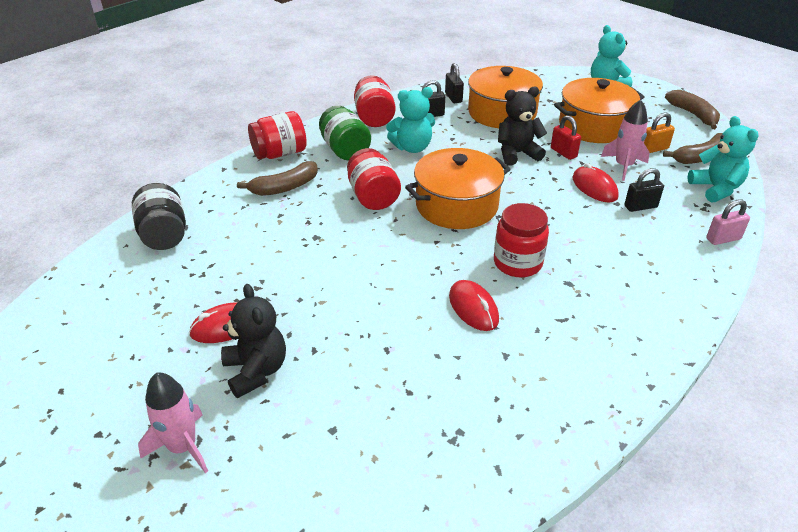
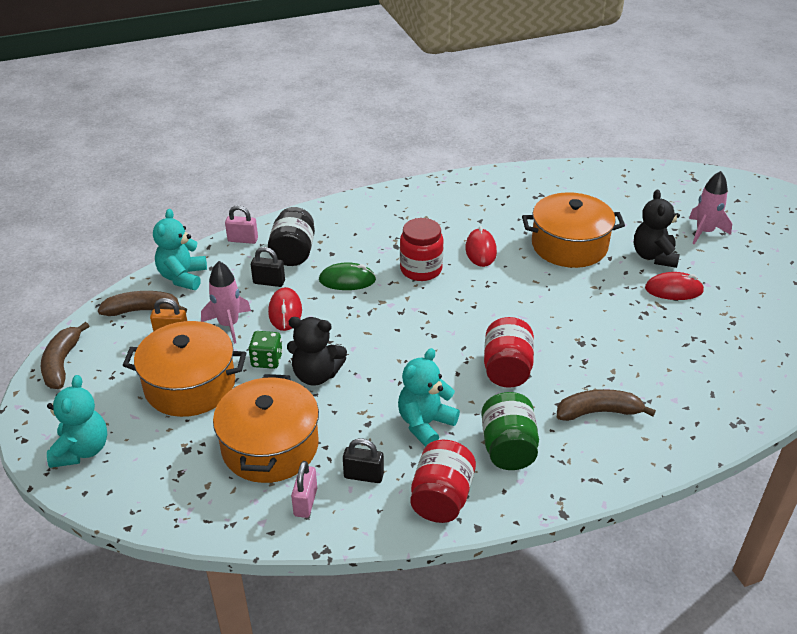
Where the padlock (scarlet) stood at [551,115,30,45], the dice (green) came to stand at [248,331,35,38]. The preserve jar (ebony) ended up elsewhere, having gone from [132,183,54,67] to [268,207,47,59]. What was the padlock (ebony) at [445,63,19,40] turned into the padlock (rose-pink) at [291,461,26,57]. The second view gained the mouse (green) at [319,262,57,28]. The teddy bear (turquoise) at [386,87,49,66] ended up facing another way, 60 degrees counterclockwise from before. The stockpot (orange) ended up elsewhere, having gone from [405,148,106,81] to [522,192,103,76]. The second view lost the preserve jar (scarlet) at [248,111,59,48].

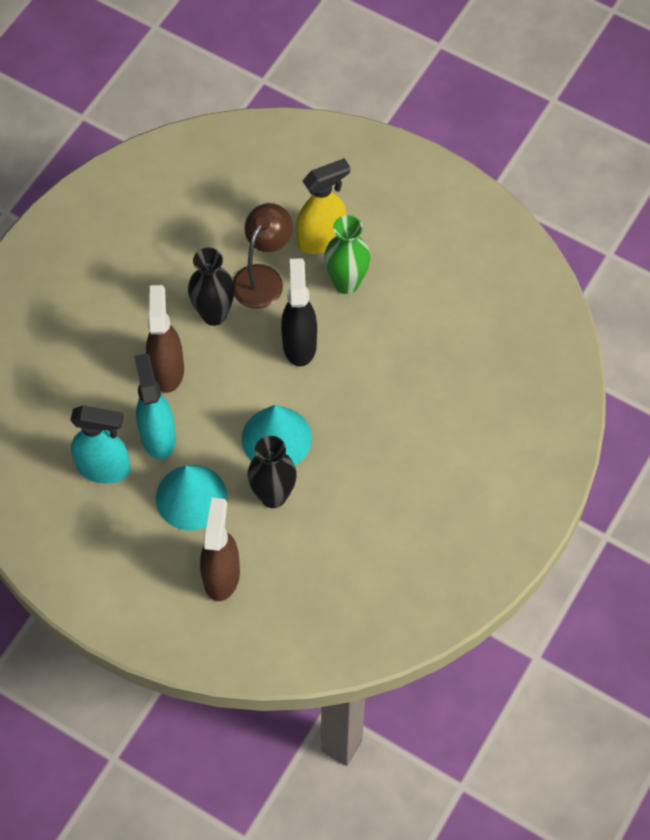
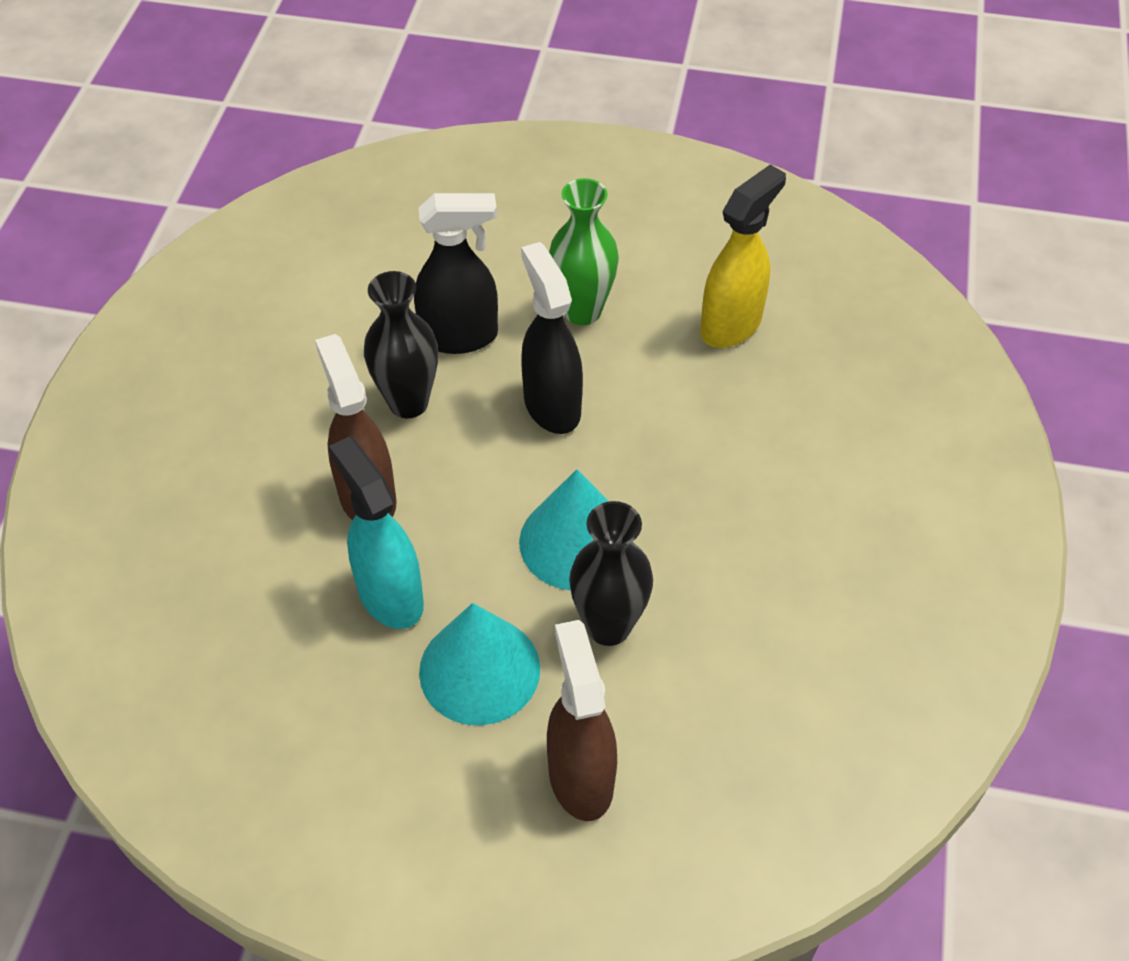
Where the desk lamp (dark brown) stood at [233,203,60,106], the spray bottle (ebony) came to stand at [414,193,84,161]. The spray bottle (bright yellow) ended up elsewhere, having gone from [297,158,53,96] to [700,165,86,183]. The second view lost the spray bottle (turquoise) at [70,405,60,79].

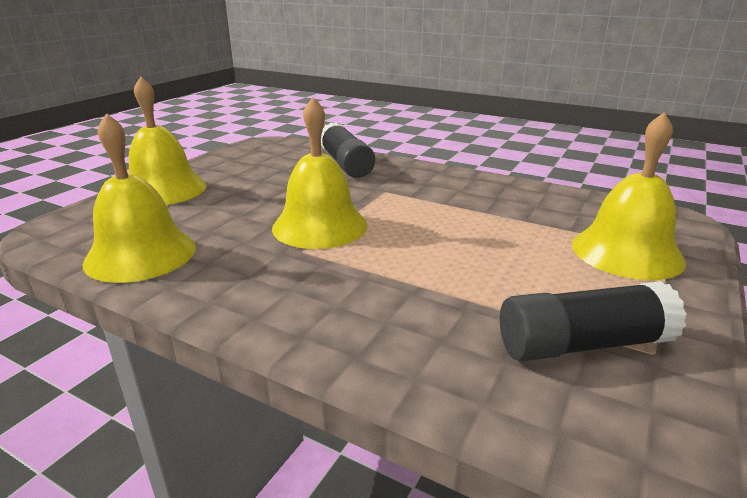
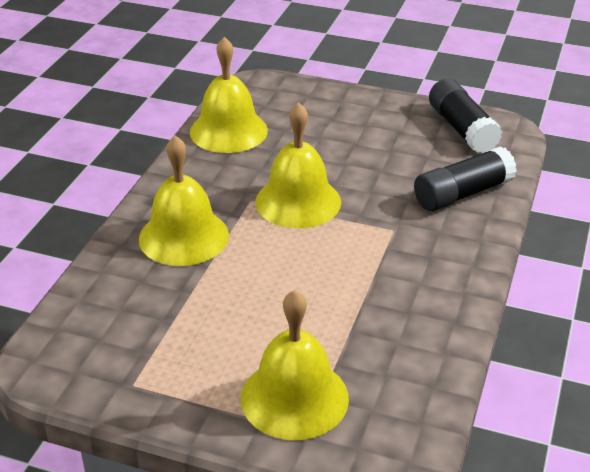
The hand bell (bright yellow) ended up elsewhere, having gone from [128,77,79,128] to [139,136,90,130]. The stick of glue (ebony) ended up elsewhere, having gone from [500,281,186,81] to [429,79,73,74].

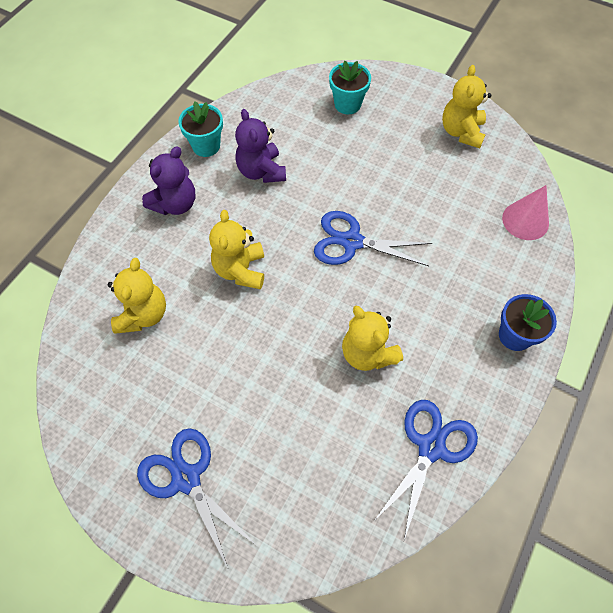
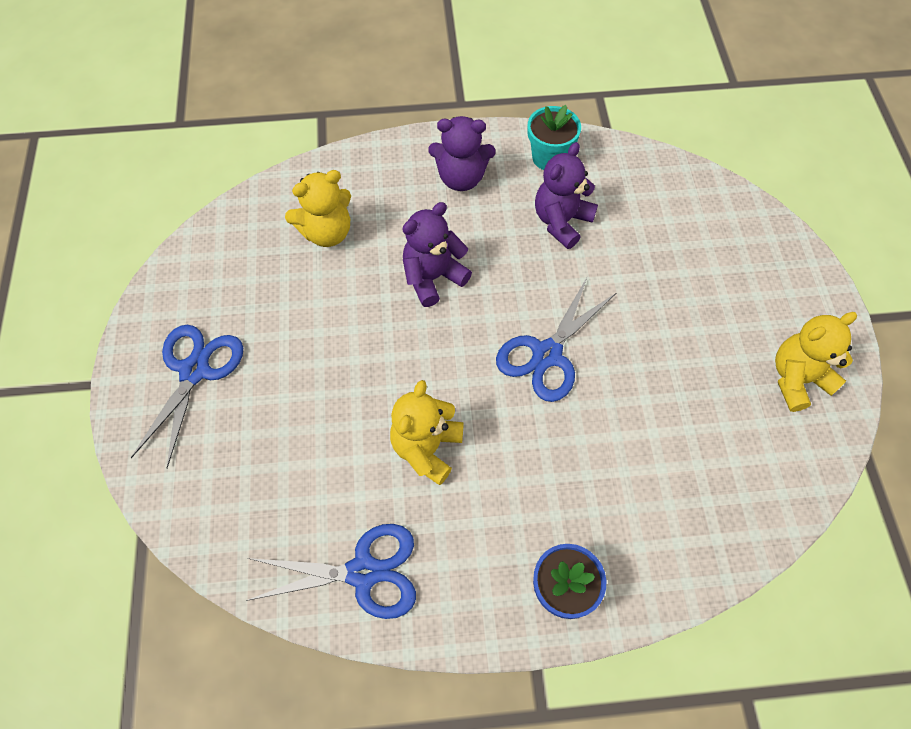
What was the teddy bear (bright yellow) at [209,210,55,79] turned into the teddy bear (violet) at [402,202,70,105]. The scissors (blue) at [314,211,118,55] ended up facing another way, 120 degrees counterclockwise from before. The second view lost the flower pot (turquoise) at [329,60,42,54]. The second view lost the cone (rose-pink) at [502,185,47,55].

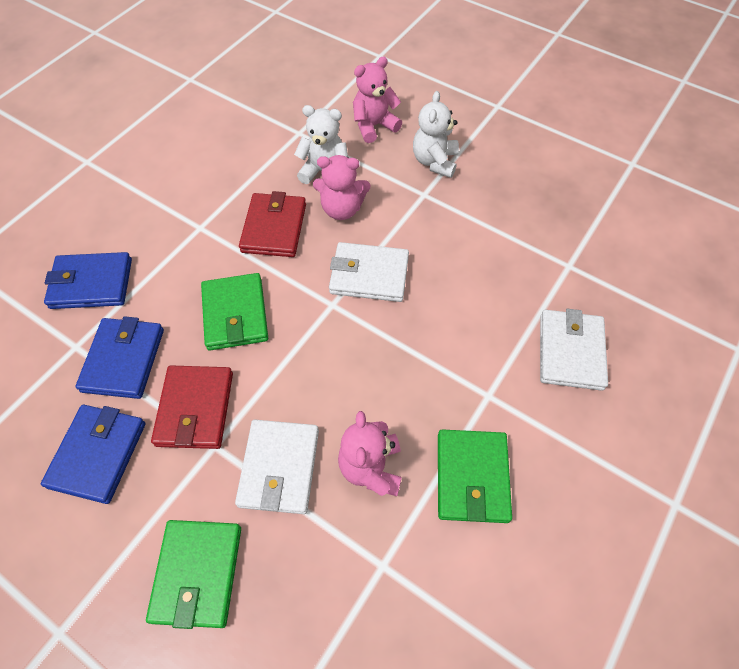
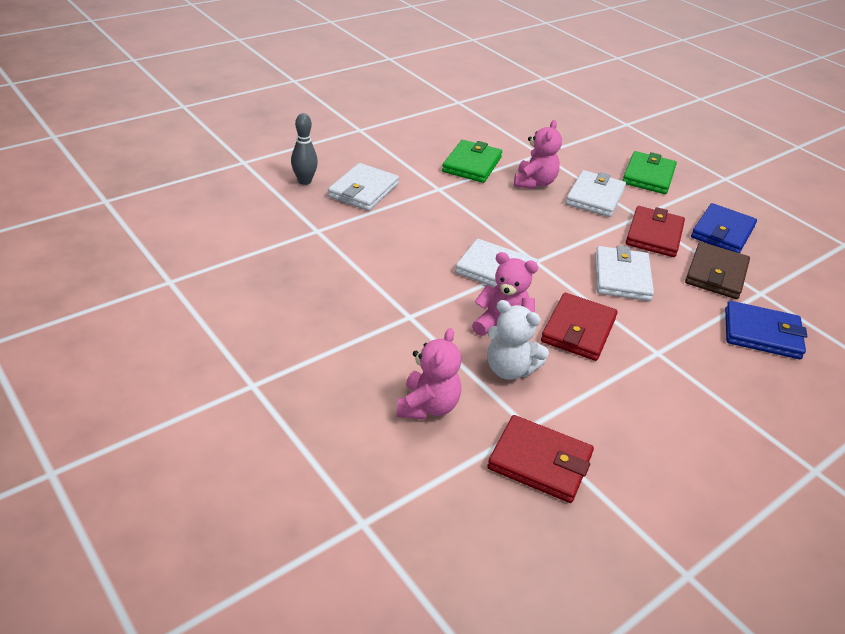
The second view gained the skittle (grey) at [291,113,27,72]. The teddy bear (rose-pink) at [353,56,49,87] ended up facing another way, 60 degrees counterclockwise from before. The second view gained the wallet (scarlet) at [487,415,107,88]. What was the wallet (green) at [201,273,67,78] turned into the wallet (pure white) at [595,245,59,56]. What was the wallet (blue) at [75,316,89,83] turned into the wallet (dark brown) at [685,242,65,57]. The second view lost the teddy bear (pure white) at [413,91,46,87].

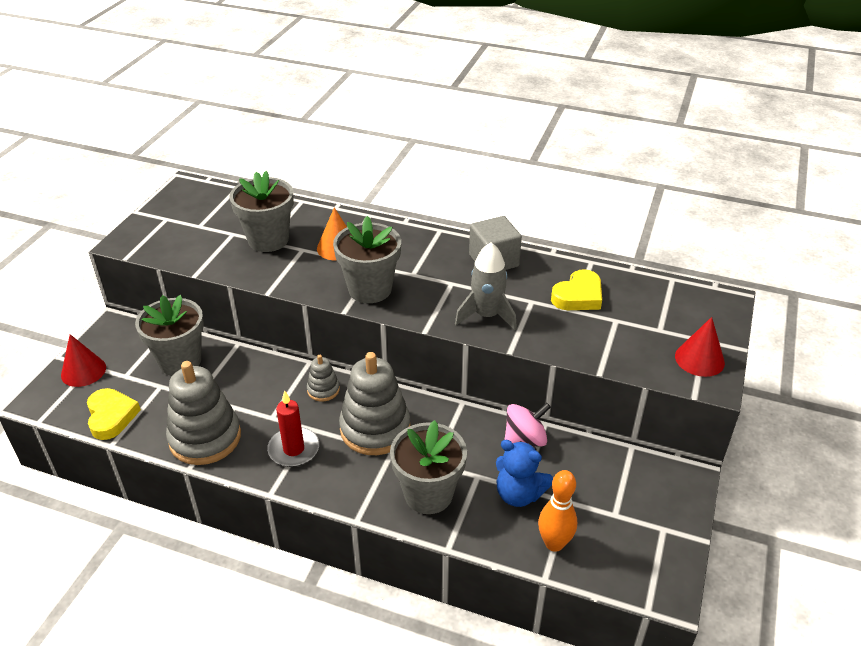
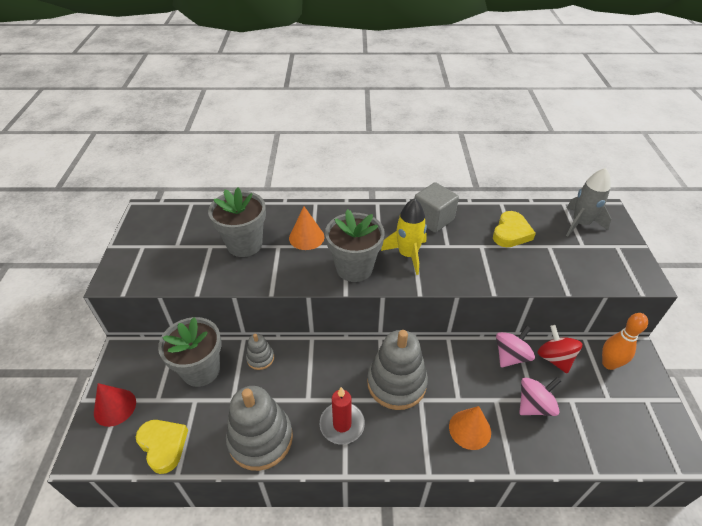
The stacking toy (grey) ended up elsewhere, having gone from [307,355,33,46] to [246,334,28,36]. The second view gained the spaceship (bright yellow) at [381,198,46,77]. Where the flower pot (grey) stood at [390,420,77,94], the cone (orange) came to stand at [449,406,42,44]. Where the teddy bear (blue) stood at [496,440,57,67], the toy top (rose-pink) came to stand at [519,377,42,39]. The second view gained the toy top (scarlet) at [537,325,46,48]. The spaceship (grey) ended up elsewhere, having gone from [455,242,62,88] to [566,168,45,68]. The skittle (orange) ended up elsewhere, having gone from [538,470,39,82] to [602,313,46,57]. The second view lost the cone (scarlet) at [675,317,50,60].

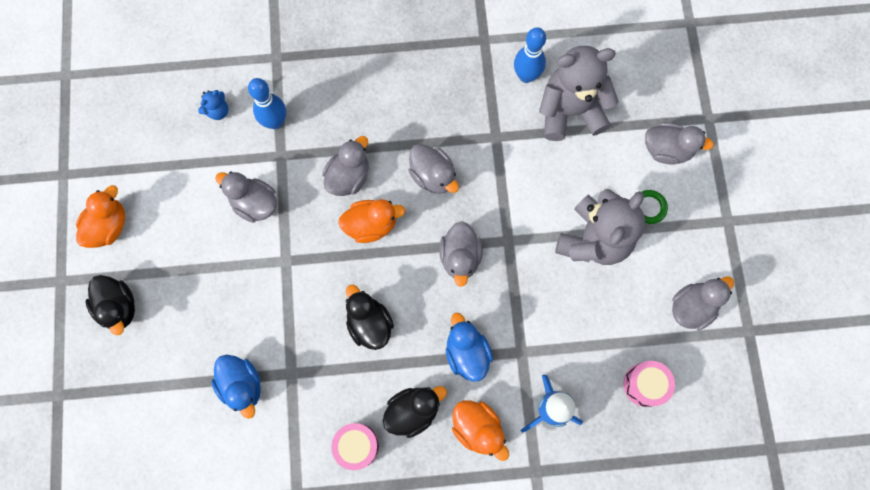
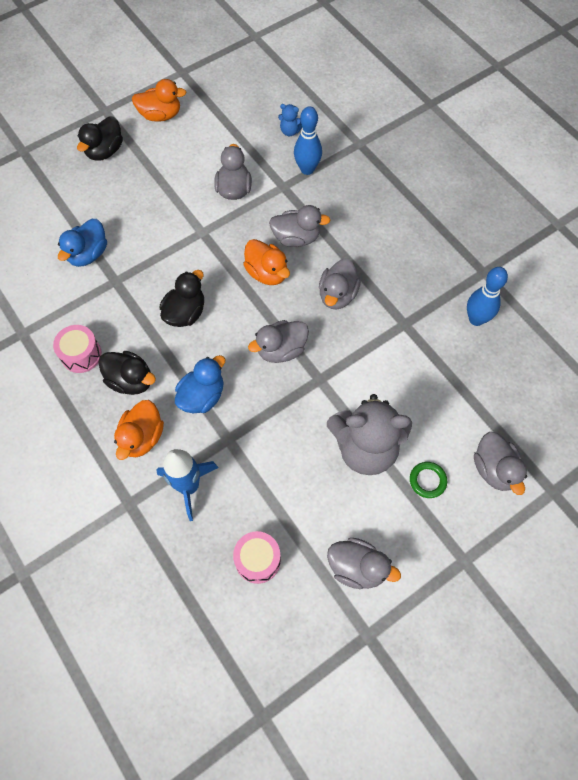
The second view lost the teddy bear (grey) at [539,46,80,95].

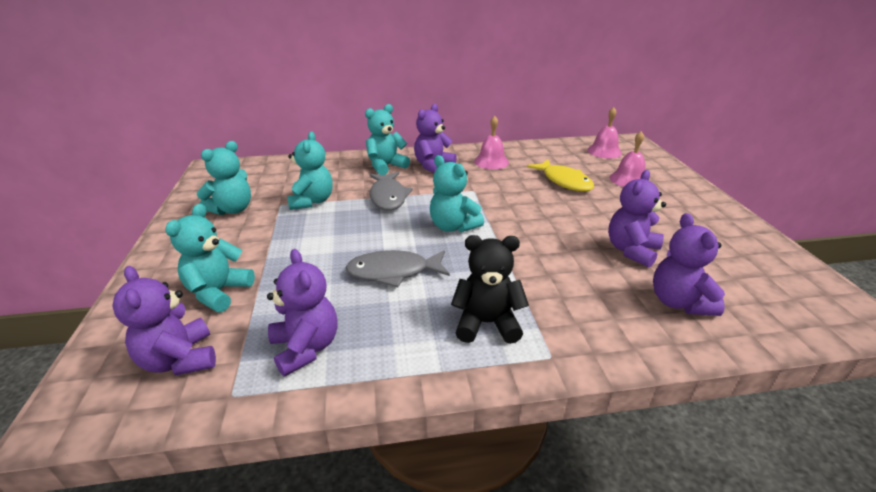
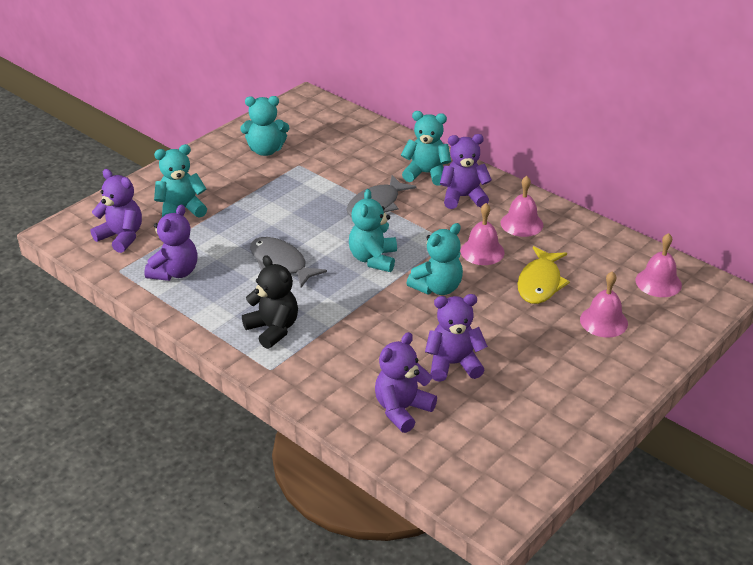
The teddy bear (violet) at [112,266,104,109] ended up facing another way, 105 degrees clockwise from before. The teddy bear (turquoise) ended up elsewhere, having gone from [287,132,46,78] to [407,223,56,72]. The second view gained the hand bell (rose-pink) at [460,203,45,62].

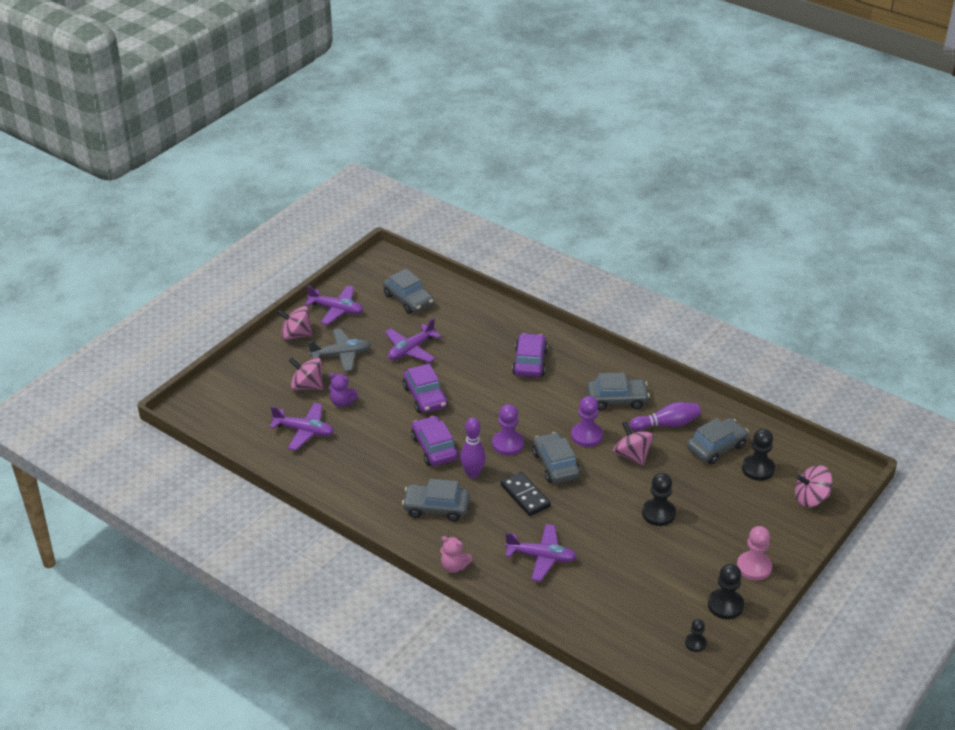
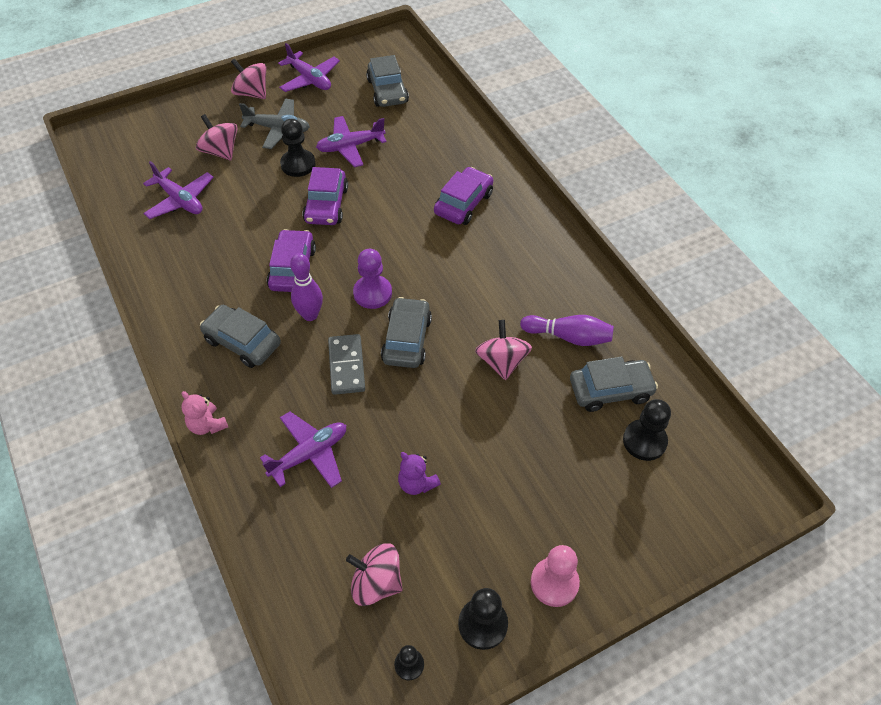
The toy plane (violet) at [505,524,72,58] ended up facing another way, 75 degrees counterclockwise from before. The game pawn (ebony) ended up elsewhere, having gone from [642,473,34,53] to [280,119,35,58]. What was the domino tile (ebony) at [501,472,50,44] turned into the domino tile (grey) at [328,334,37,61]. The toy top (rose-pink) ended up elsewhere, having gone from [795,465,37,42] to [346,543,57,63]. The teddy bear (violet) ended up elsewhere, having gone from [329,373,29,34] to [398,452,43,43]. The second view lost the game pawn (violet) at [571,396,32,51]. The second view lost the toy car (grey) at [587,372,63,38].

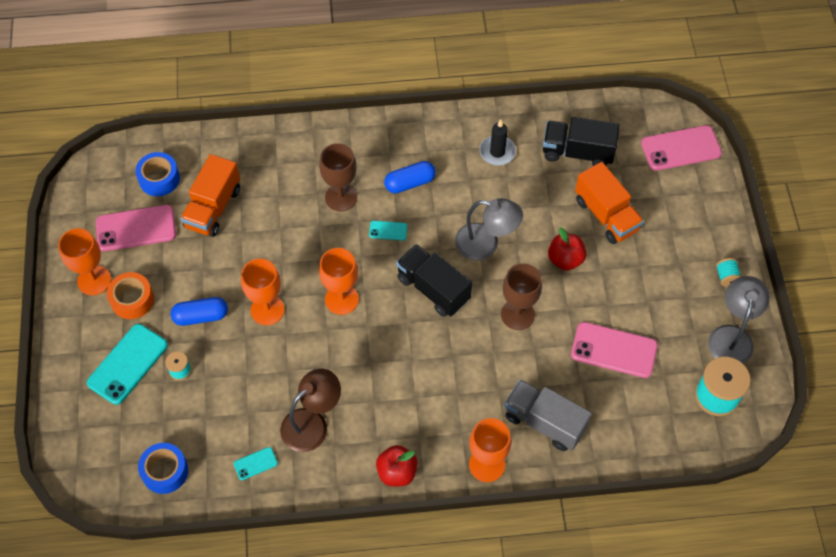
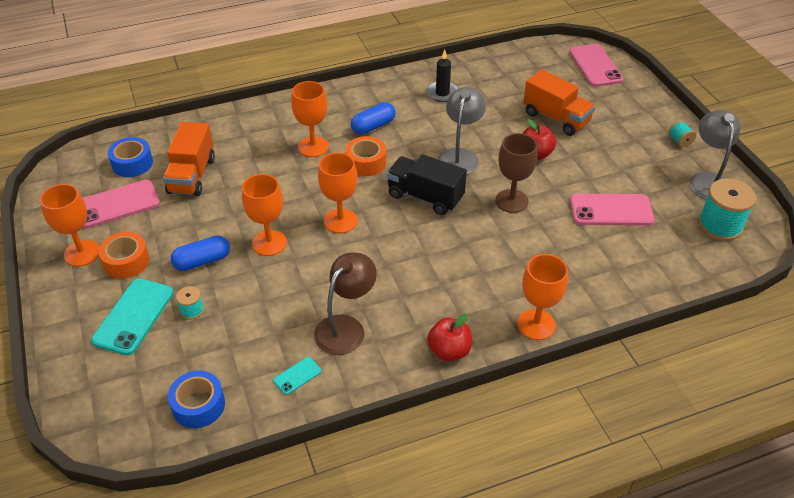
What was the wine glass (dark brown) at [319,143,38,68] turned into the wine glass (orange) at [291,81,38,76]. Where the smartphone (turquoise) stood at [369,221,38,19], the roll of tape (orange) came to stand at [346,136,40,40]. The desk lamp (grey) at [455,198,68,62] ended up facing another way, 75 degrees counterclockwise from before. The smartphone (rose-pink) at [641,125,81,46] ended up facing another way, 75 degrees counterclockwise from before. The second view lost the lorry (grey) at [504,380,88,71]. The second view lost the lorry (ebony) at [543,117,77,49].

